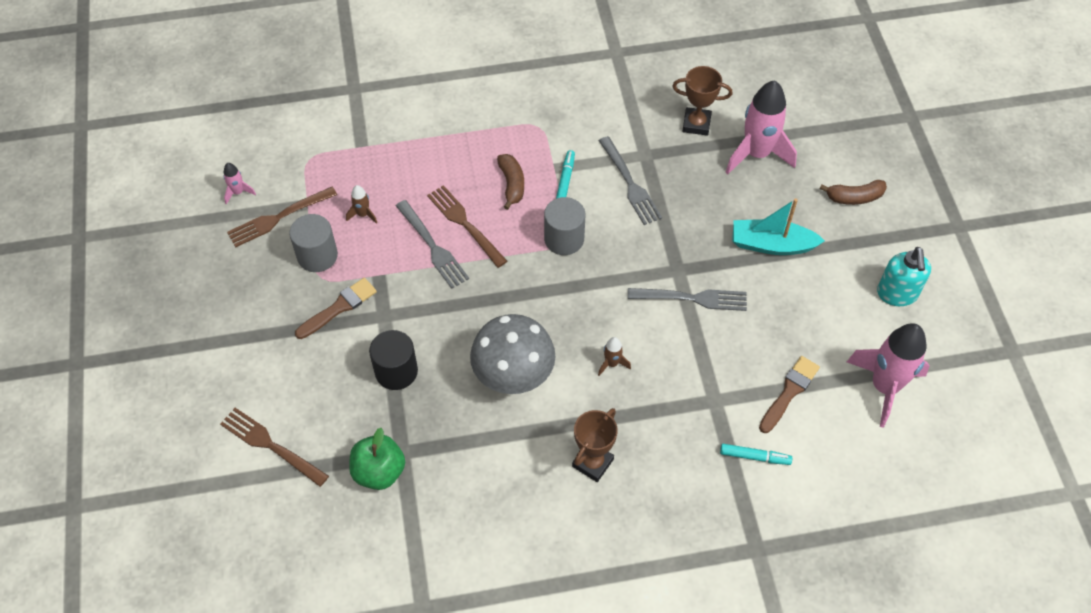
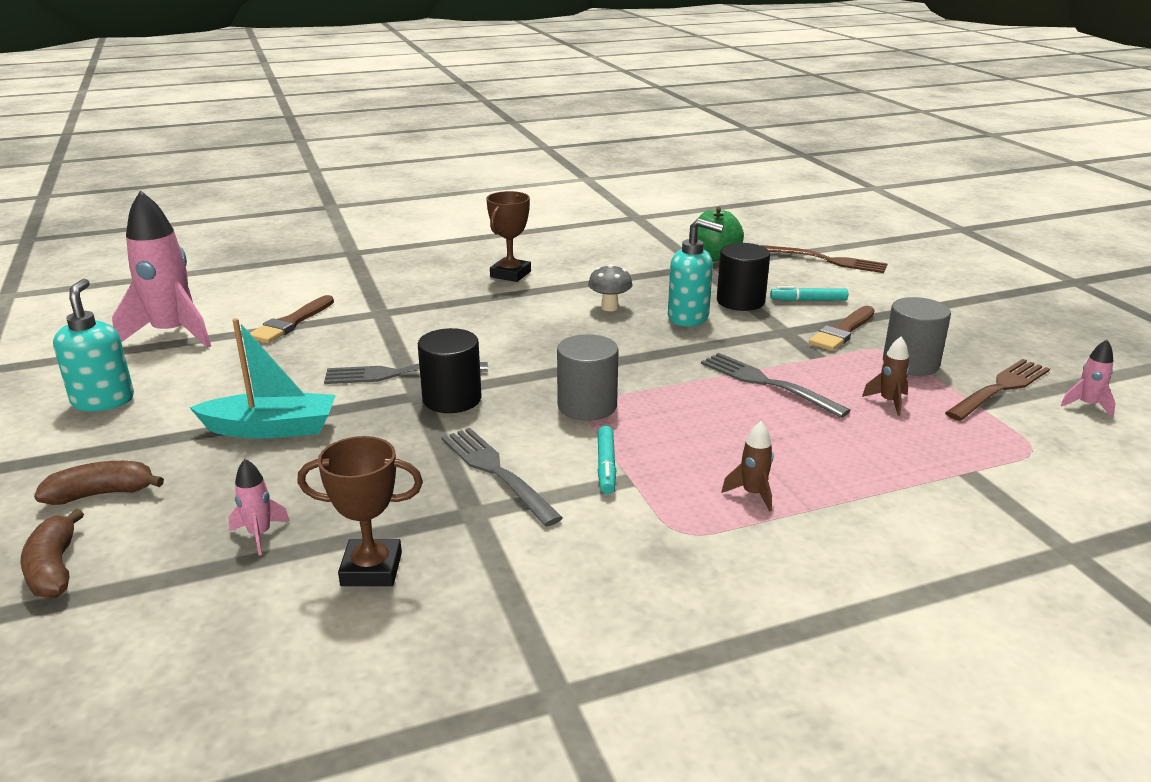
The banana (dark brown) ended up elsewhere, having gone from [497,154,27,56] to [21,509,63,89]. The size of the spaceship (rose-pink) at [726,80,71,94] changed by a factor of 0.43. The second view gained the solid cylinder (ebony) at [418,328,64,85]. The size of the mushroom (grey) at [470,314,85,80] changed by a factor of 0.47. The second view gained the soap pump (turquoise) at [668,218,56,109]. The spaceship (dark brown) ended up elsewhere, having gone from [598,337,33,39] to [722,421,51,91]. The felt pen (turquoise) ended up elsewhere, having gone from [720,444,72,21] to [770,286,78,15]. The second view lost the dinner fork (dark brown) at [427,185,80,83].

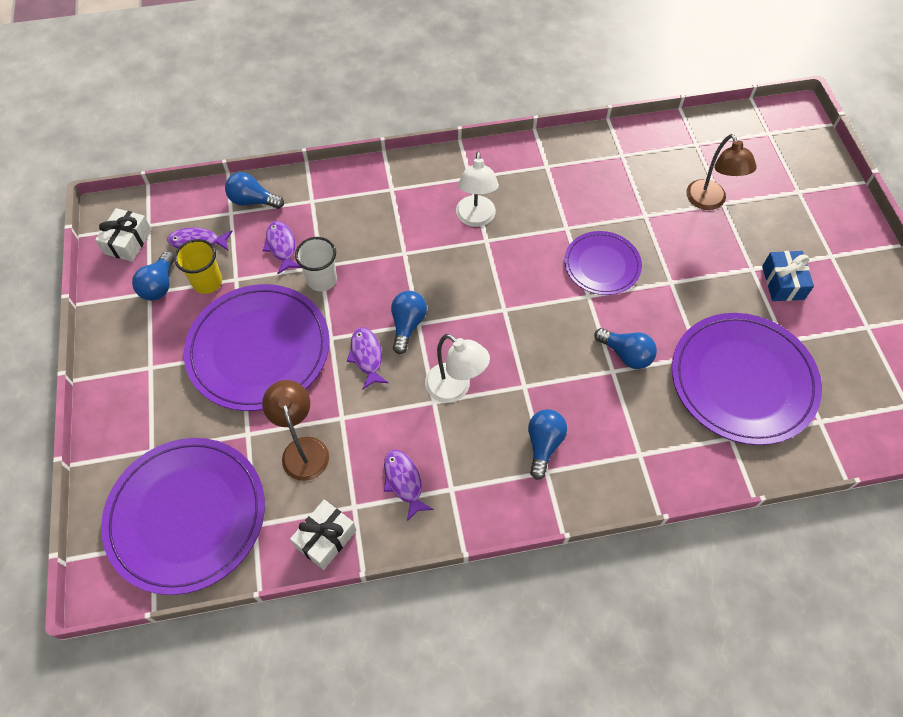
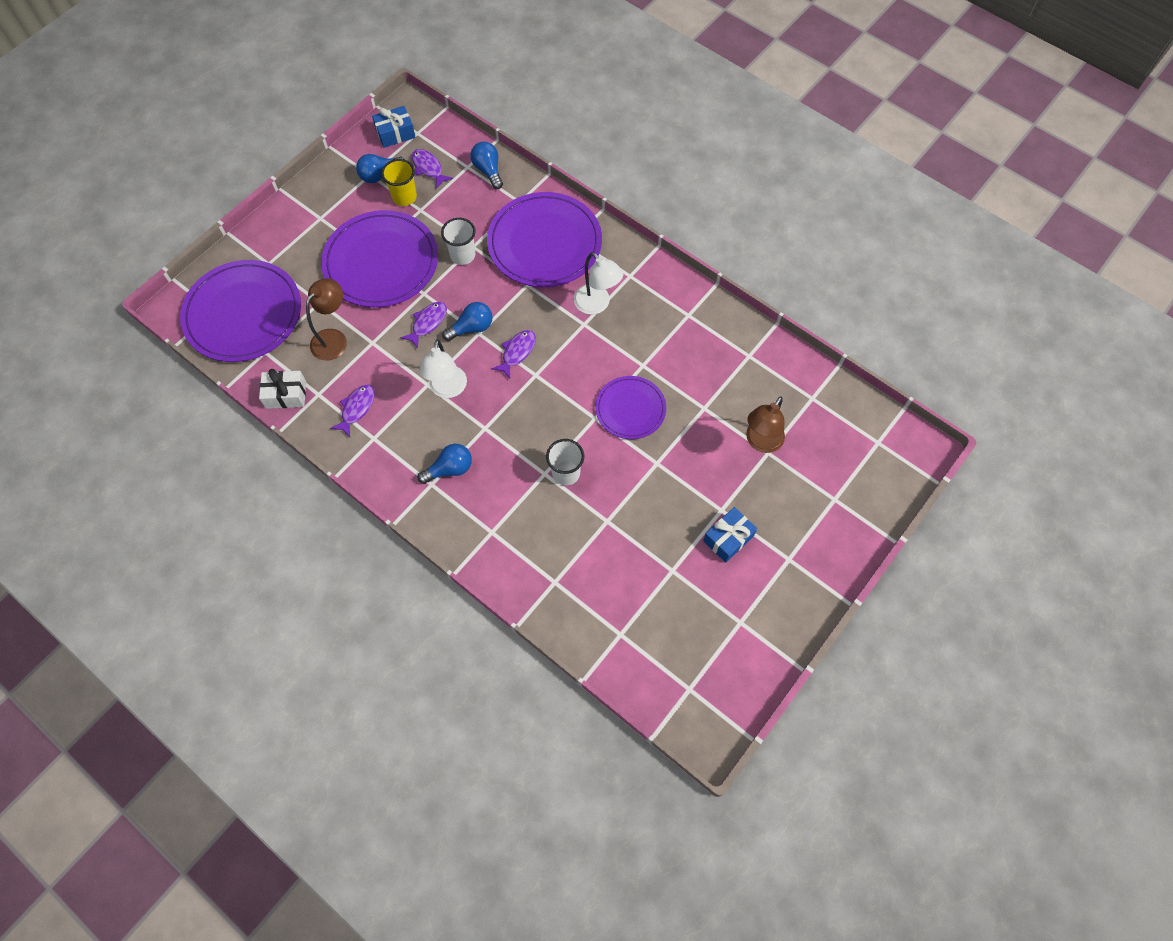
What was the gift (pure white) at [95,208,57,54] turned into the gift (blue) at [372,106,44,42]. The flat dish (violet) ended up elsewhere, having gone from [672,313,150,132] to [487,192,115,95]. The toy fish (violet) ended up elsewhere, having gone from [263,221,38,53] to [491,330,45,49]. Where the bulb (blue) stood at [594,328,63,41], the beaker (pure white) came to stand at [546,439,38,47]. The desk lamp (pure white) at [456,151,43,76] ended up facing another way, 90 degrees counterclockwise from before.

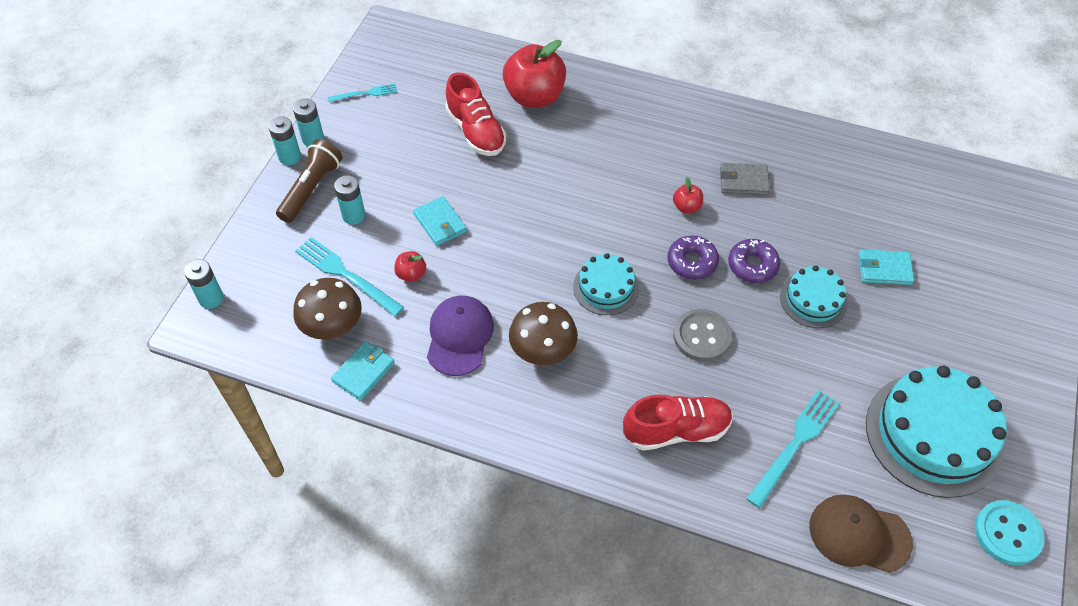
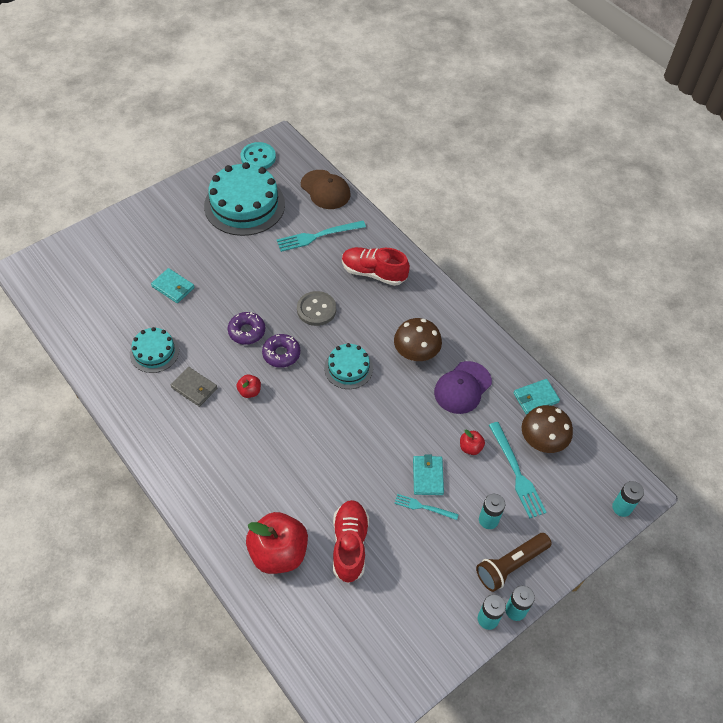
The gateau (turquoise) ended up elsewhere, having gone from [780,265,68,63] to [130,327,49,46]. The dinner fork (turquoise) ended up elsewhere, having gone from [327,83,70,19] to [394,494,65,26].

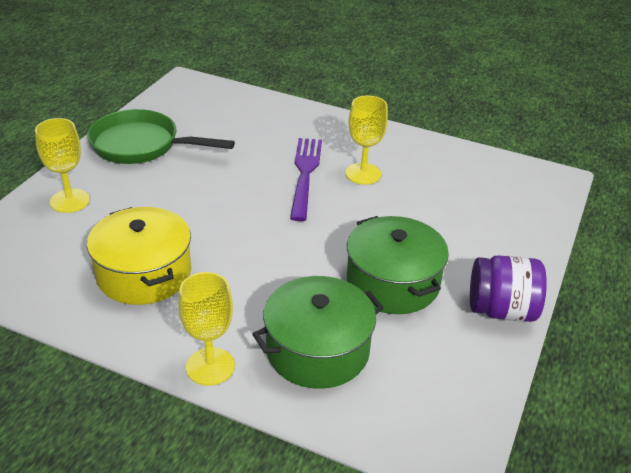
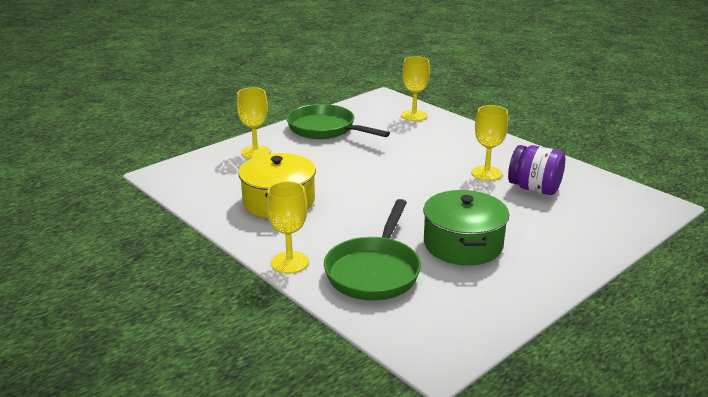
Where the stockpot (green) stood at [253,276,131,113], the pan (green) came to stand at [324,199,97,102]. The second view gained the wine glass (bright yellow) at [401,56,29,65]. The preserve jar (violet) ended up elsewhere, having gone from [470,255,77,67] to [508,145,57,50]. The second view lost the dinner fork (violet) at [290,138,32,83].

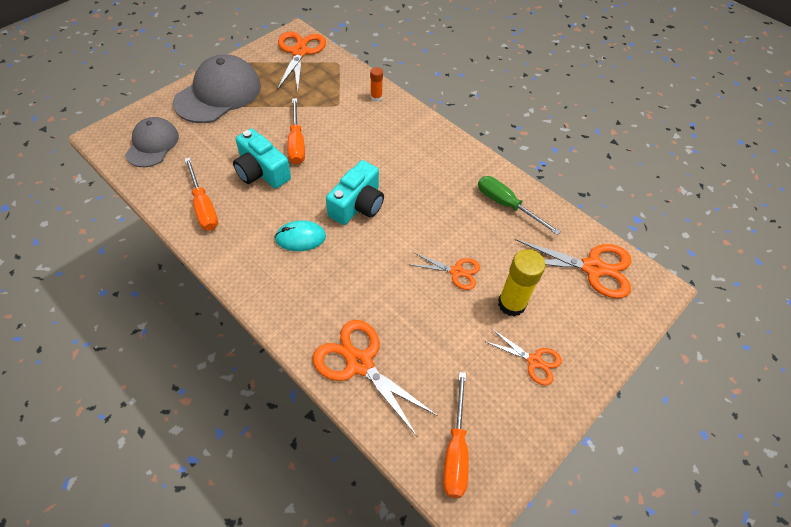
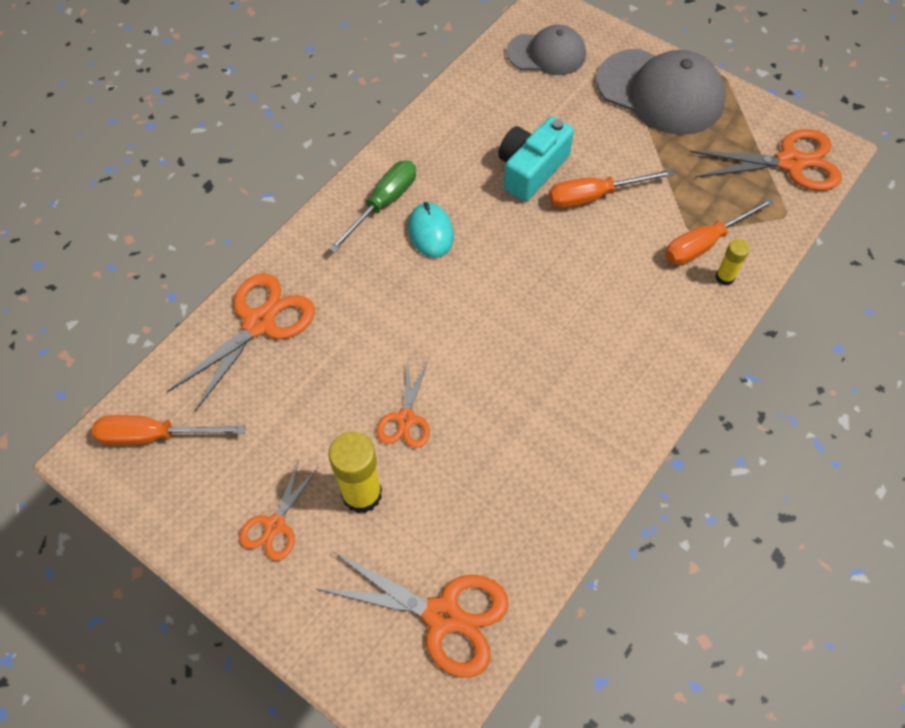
The scissors (orange) at [511,239,120,59] ended up facing another way, 75 degrees counterclockwise from before. The flat screwdriver (green) ended up elsewhere, having gone from [478,176,83,59] to [328,160,88,93]. The flat screwdriver (orange) ended up elsewhere, having gone from [184,158,34,73] to [665,197,110,68]. What was the stick of glue (orange) at [370,67,13,35] turned into the stick of glue (bright yellow) at [715,239,34,47]. The second view lost the camera (turquoise) at [326,160,58,65].

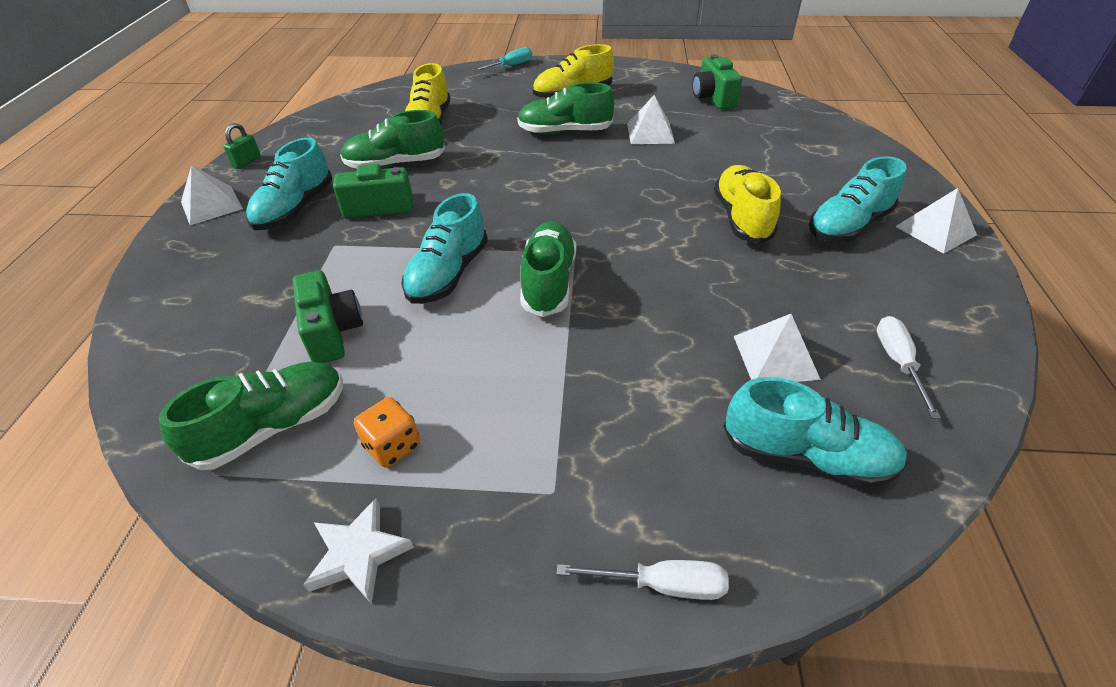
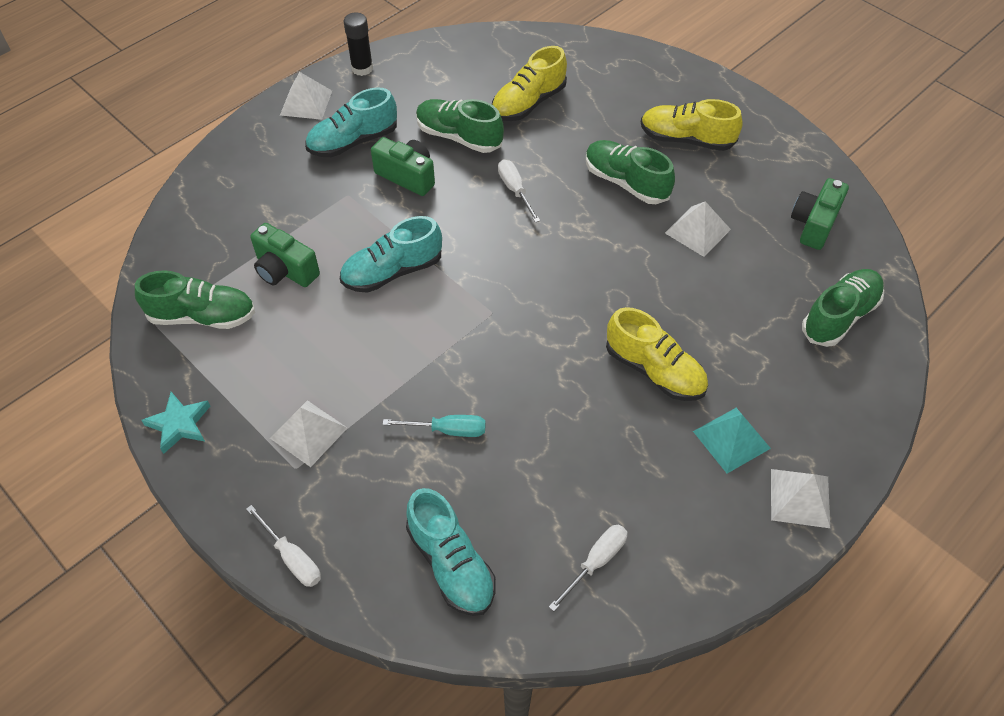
What was the star shape (pure white) at [303,498,111,106] turned into the star shape (turquoise) at [141,392,69,62]. The camera (green) at [292,270,71,93] ended up facing another way, 105 degrees clockwise from before. The pyramid (pure white) ended up elsewhere, having gone from [734,314,87,68] to [270,400,77,67]. Where the padlock (green) stood at [224,123,37,46], the stick of glue (ebony) came to stand at [344,13,29,63]. The flat screwdriver (turquoise) ended up elsewhere, having gone from [473,47,59,24] to [382,415,104,22]. The second view gained the flat screwdriver (pure white) at [498,160,42,63]. The lace-up shoe (bright yellow) at [714,165,67,79] ended up facing another way, 90 degrees clockwise from before. Where the lace-up shoe (turquoise) stood at [809,156,98,86], the pyramid (turquoise) came to stand at [693,408,78,65]. The lace-up shoe (green) ended up elsewhere, having gone from [520,222,56,95] to [802,269,82,78]. The second view lost the dice (orange) at [354,397,66,71].

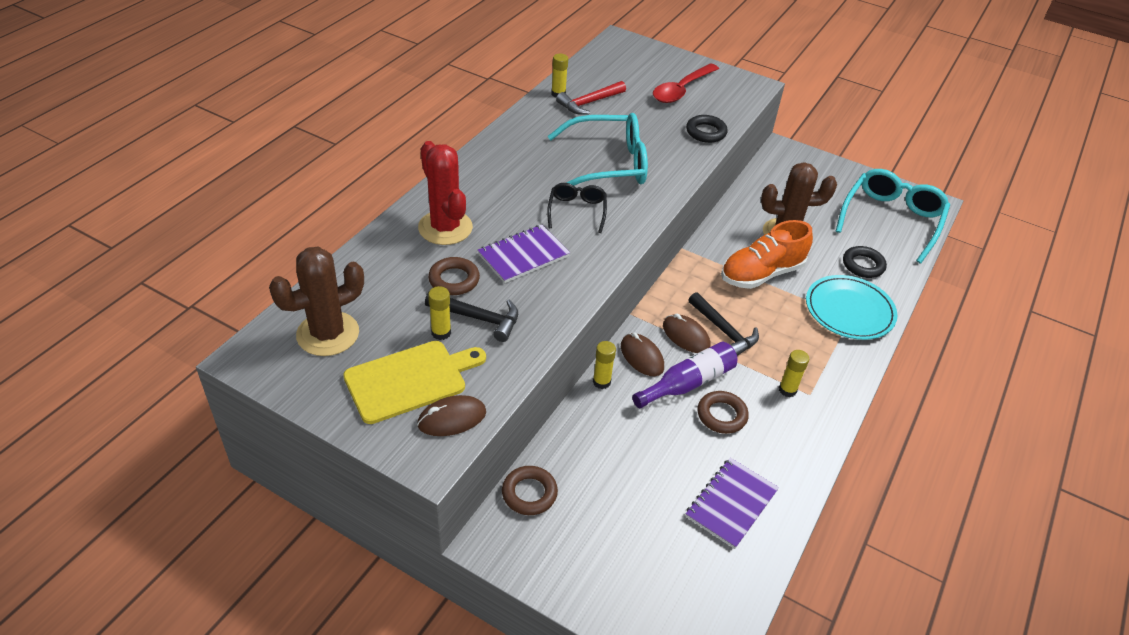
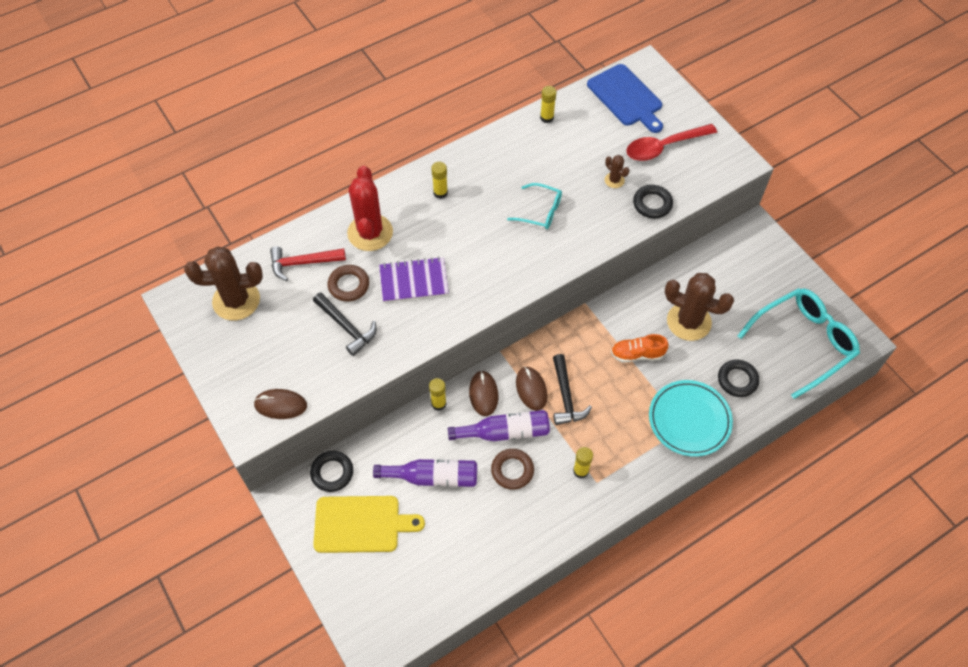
The claw hammer (scarlet) ended up elsewhere, having gone from [556,81,70,34] to [270,246,76,35]. What was the hoop (dark brown) at [502,466,56,49] turned into the hoop (ebony) at [310,451,43,41]. The chopping board (bright yellow) ended up elsewhere, having gone from [343,341,143,83] to [313,496,112,57]. The second view gained the flask (violet) at [373,459,104,28]. The stick of glue (bright yellow) ended up elsewhere, having gone from [428,286,23,54] to [431,162,17,37]. The size of the glasses (turquoise) at [548,113,100,72] changed by a factor of 0.53. The second view gained the chopping board (blue) at [587,64,76,69]. The second view gained the cactus (dark brown) at [605,155,24,33]. The size of the lace-up shoe (orange) at [721,220,92,69] changed by a factor of 0.60. The second view lost the glasses (ebony) at [547,183,60,50]. The second view lost the notepad (violet) at [686,458,93,91].

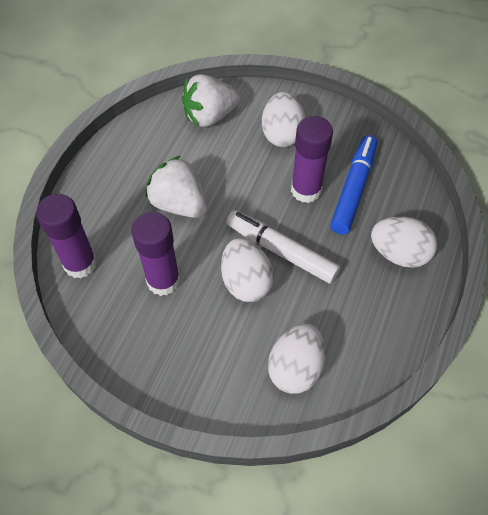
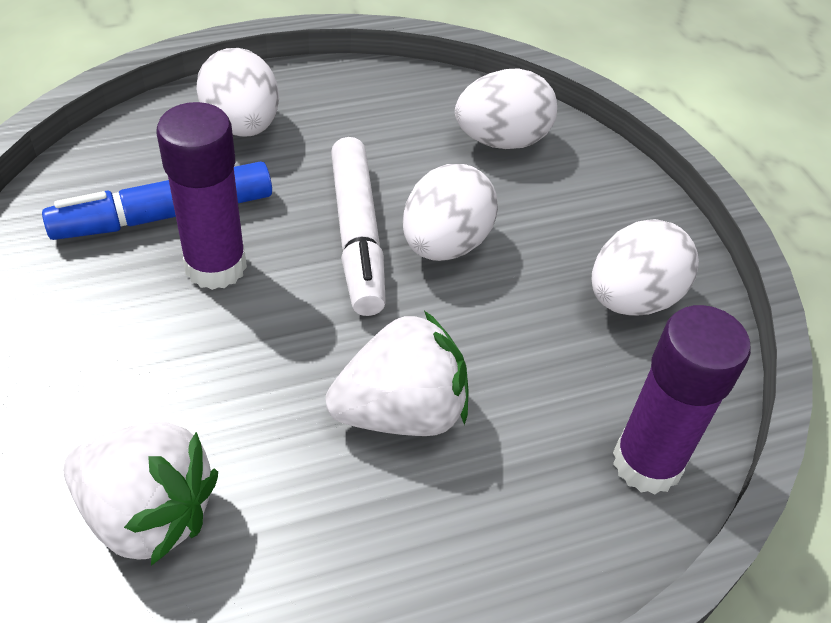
The toy strawberry (pure white) at [145,156,62,62] ended up facing another way, 105 degrees counterclockwise from before. The egg (pure white) ended up elsewhere, having gone from [262,92,43,55] to [592,219,107,97]. The second view lost the stick of glue (violet) at [131,212,49,84].

